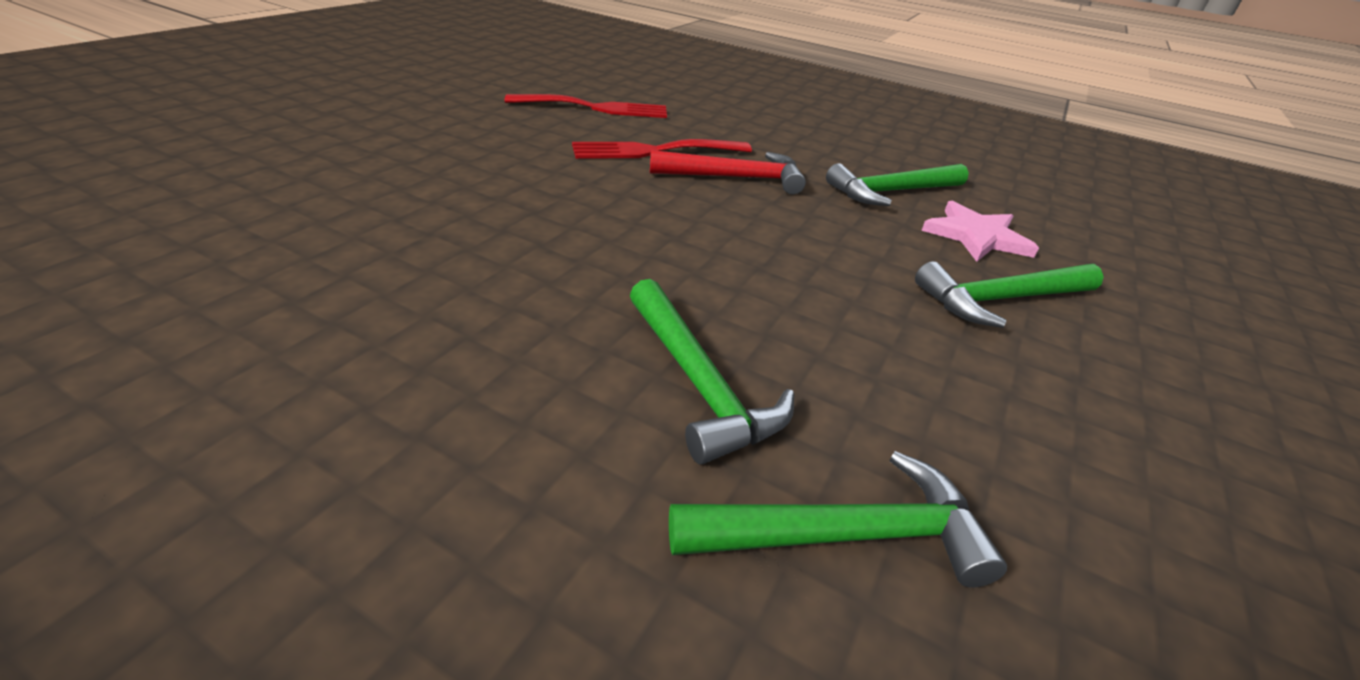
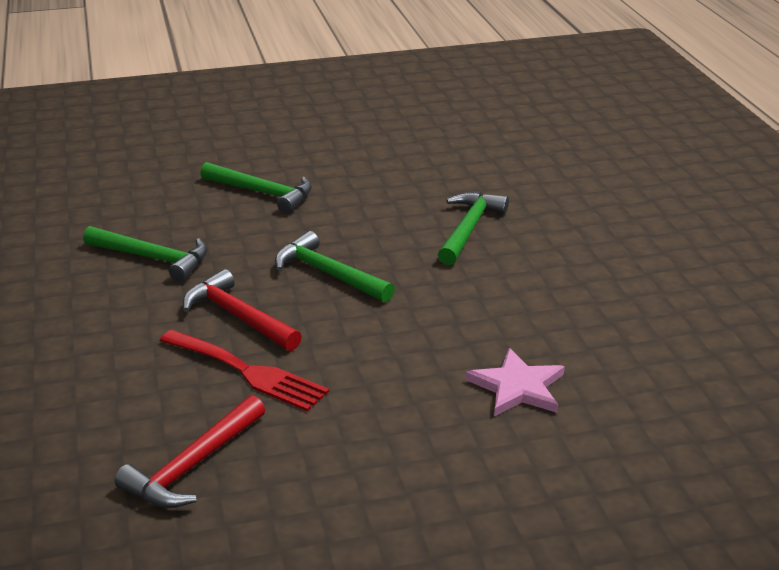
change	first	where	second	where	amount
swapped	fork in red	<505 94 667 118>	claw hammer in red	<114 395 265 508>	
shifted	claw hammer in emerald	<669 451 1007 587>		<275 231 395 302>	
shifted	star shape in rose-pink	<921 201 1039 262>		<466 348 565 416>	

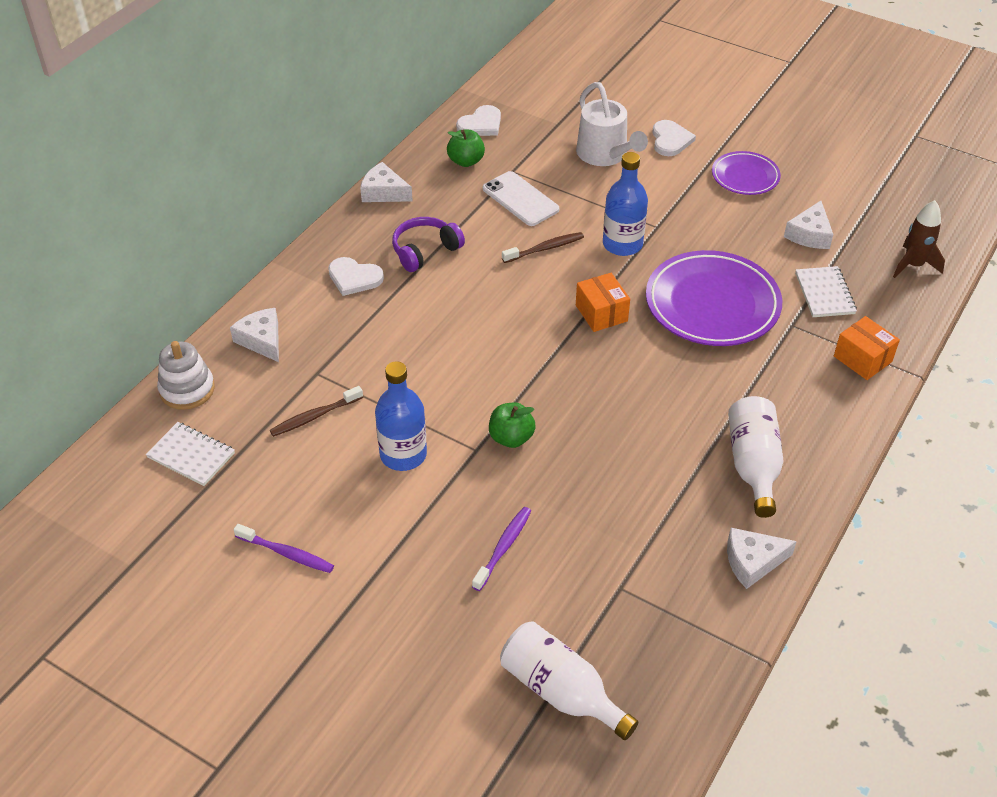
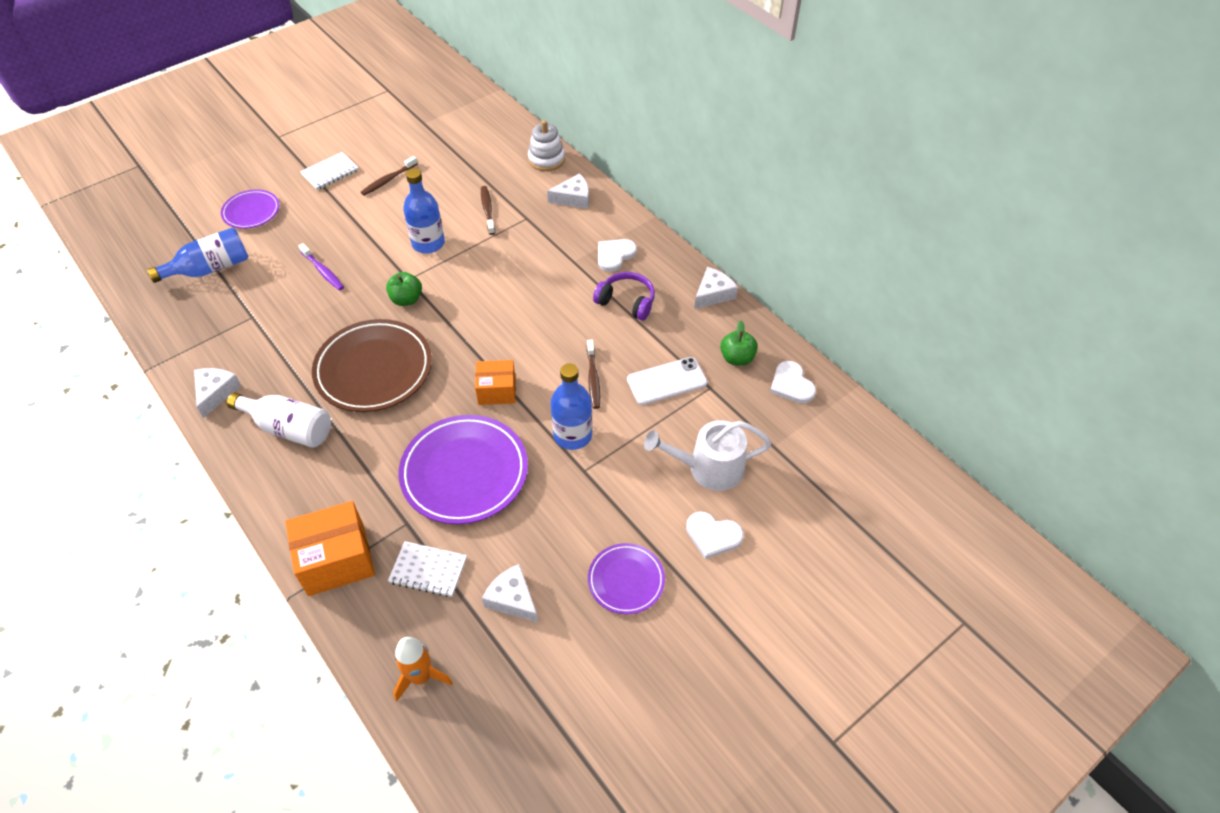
change	first	where	second	where	amount
shifted	exercise book in pure white	<146 422 235 486>		<300 152 359 190>	
repainted	dental brush in royal purple	<234 524 334 573>	dental brush in russet	<361 156 418 196>	
rotated	headset in royal purple	<392 217 465 272>		<593 272 655 321>	45 degrees counterclockwise
repainted	bottle in pure white	<500 621 638 740>	bottle in royal blue	<147 228 248 283>	
scaled	parcel in orange	<834 316 900 380>		<285 501 375 596>	x1.58
repainted	rocket in russet	<893 200 945 278>	rocket in orange	<393 637 453 702>	
new			flat dish in royal purple	<221 190 280 229>	
new			flat dish in russet	<312 319 432 412>	

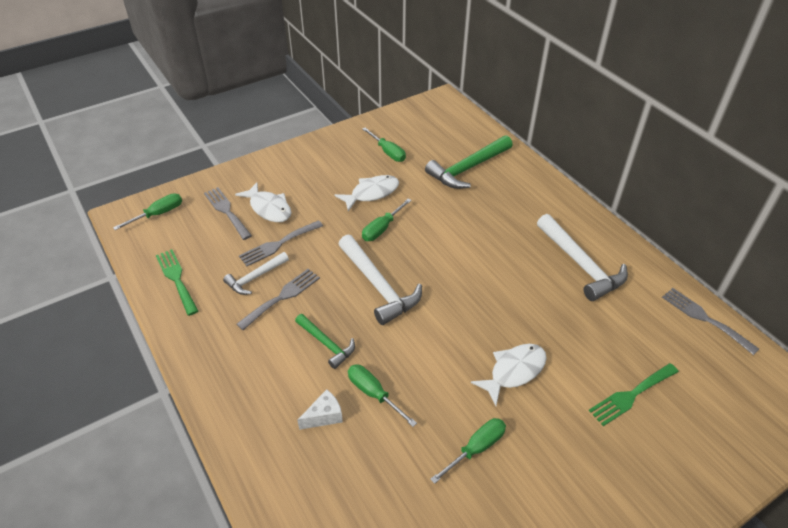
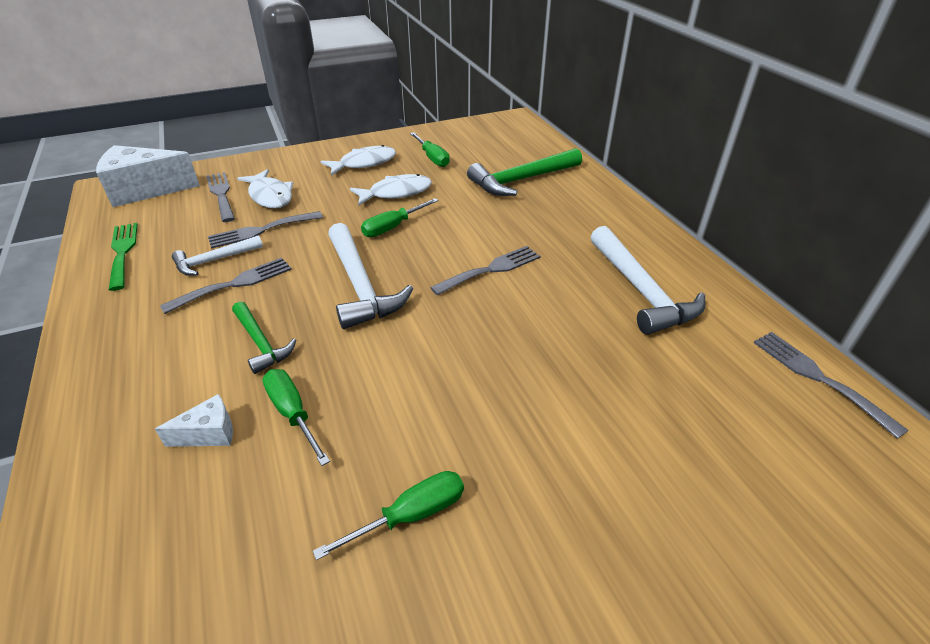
change	first	where	second	where	amount
swapped	hand screwdriver in emerald	<113 193 182 230>	piece of cheese in pure white	<96 145 200 207>	
shifted	toy fish in pure white	<471 344 547 406>		<321 145 396 176>	
gone	fork in emerald	<589 363 679 426>			
new			fork in grey	<430 246 541 295>	

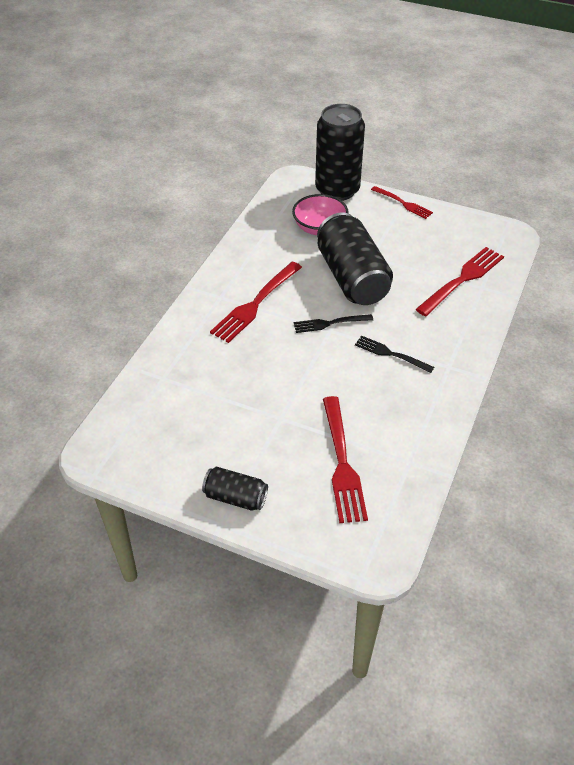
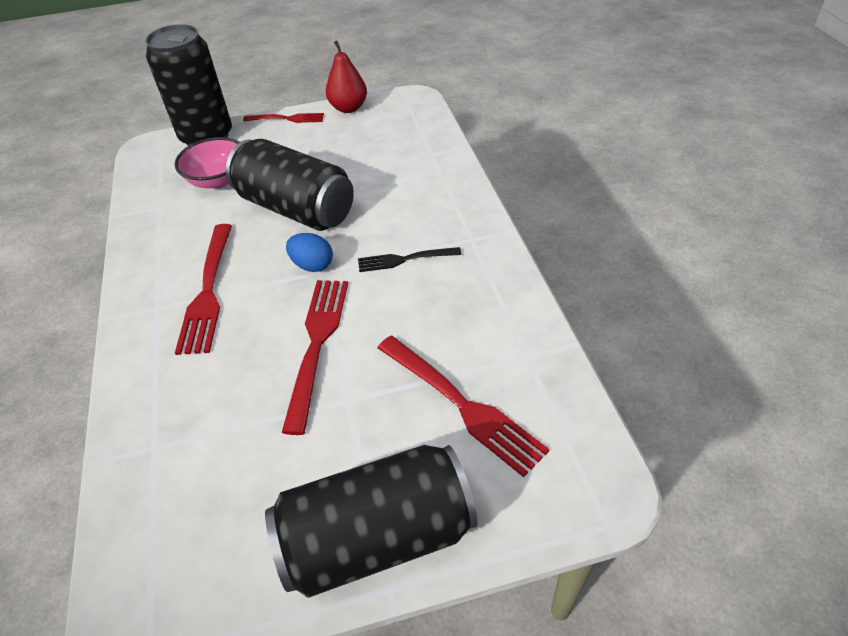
change	first	where	second	where	amount
scaled	soda can in ebony	<202 467 268 511>		<265 445 478 598>	x1.98
swapped	fork in ebony	<294 314 373 333>	egg in royal blue	<286 233 333 272>	
shifted	fork in red	<416 247 504 316>		<282 280 348 435>	
new			toy pear in red	<326 41 367 113>	

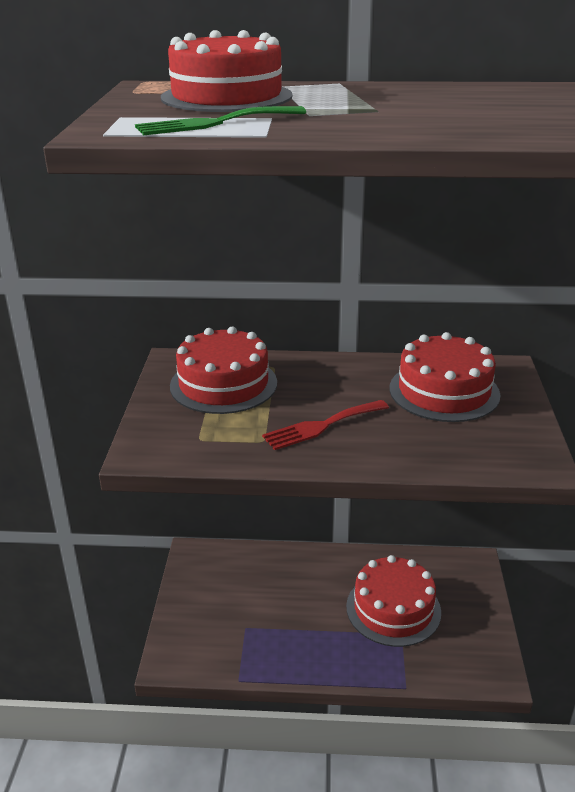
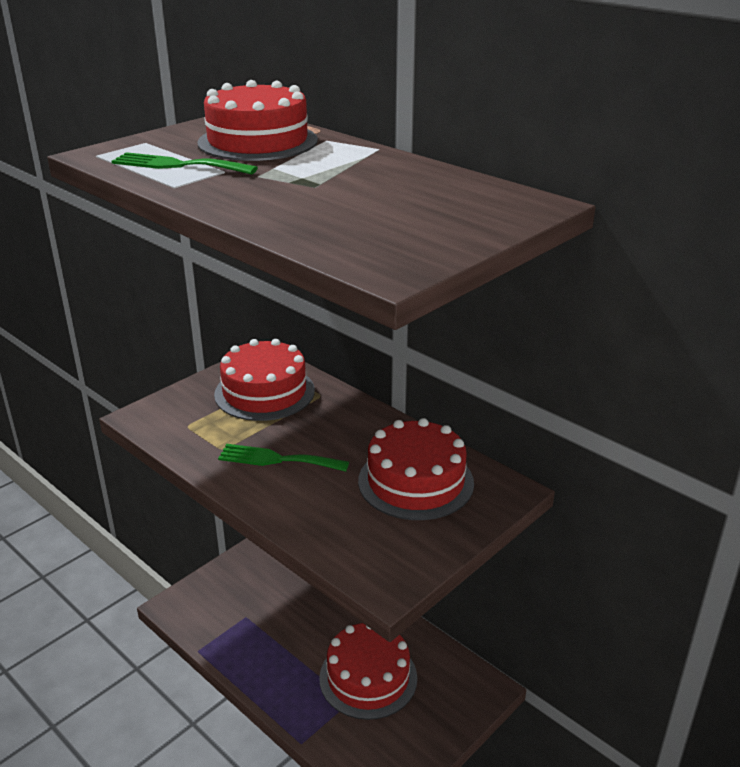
change	first	where	second	where	amount
repainted	fork in red	<262 400 389 450>	fork in emerald	<218 444 349 472>	

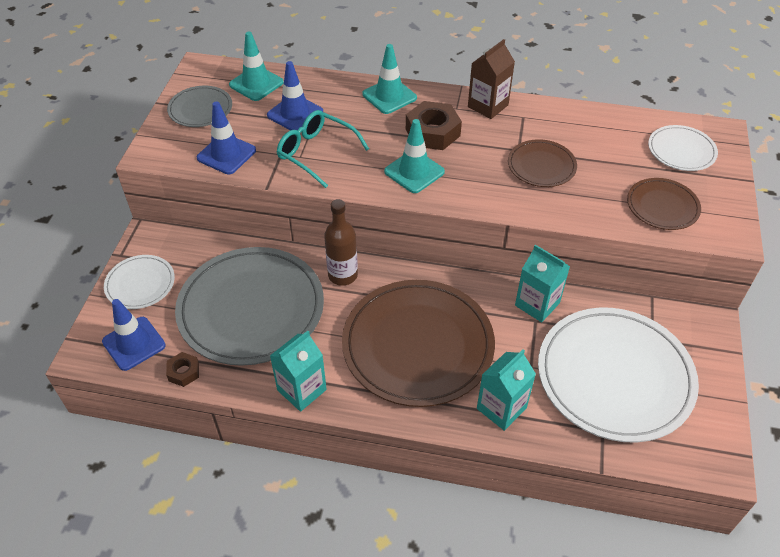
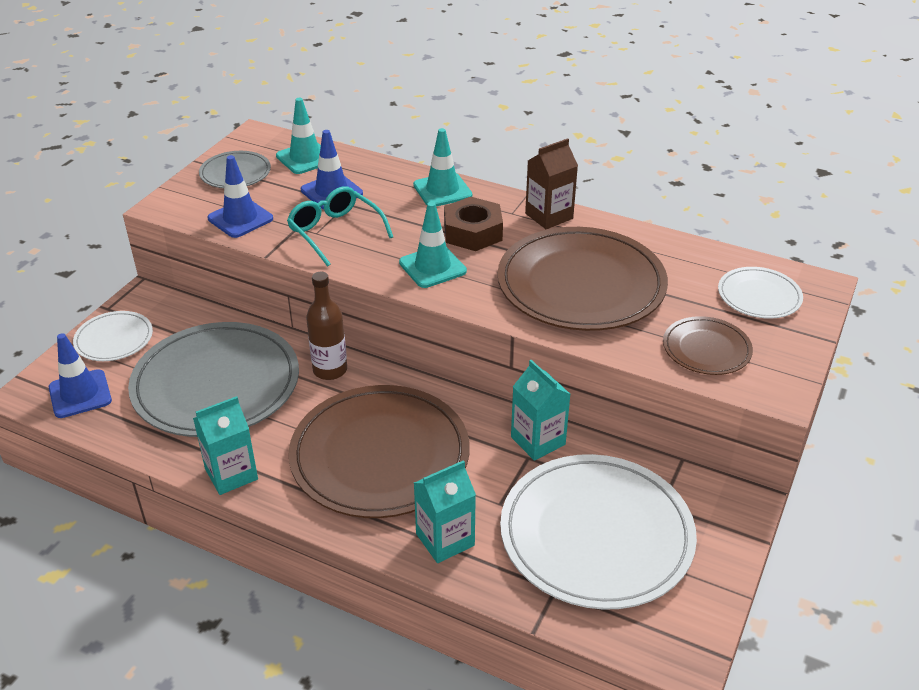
change	first	where	second	where	amount
gone	hexagon nut in russet	<166 352 199 387>			
scaled	flat dish in russet	<508 139 577 187>		<498 227 668 331>	x2.06

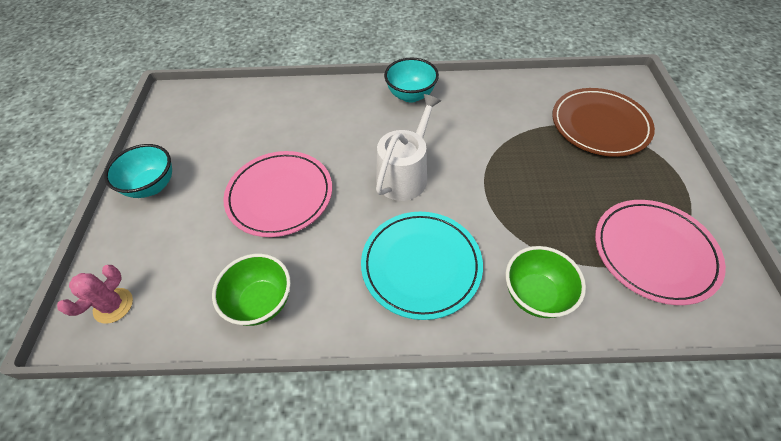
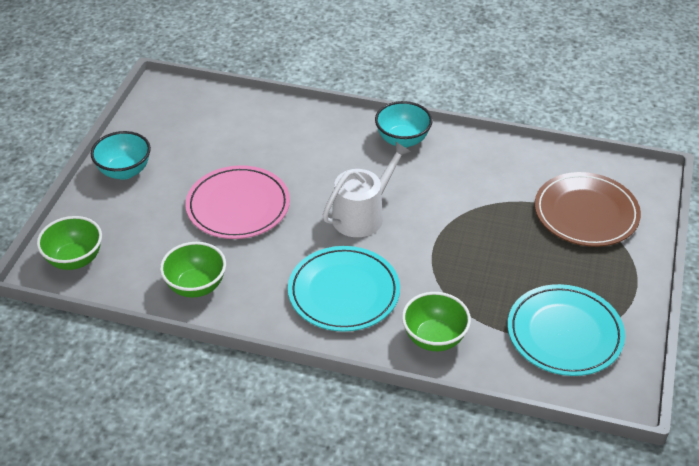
change	first	where	second	where	amount
swapped	cactus in rose-pink	<57 265 133 324>	deep dish in emerald	<37 216 102 270>	
repainted	flat dish in rose-pink	<595 200 726 305>	flat dish in turquoise	<508 284 625 376>	

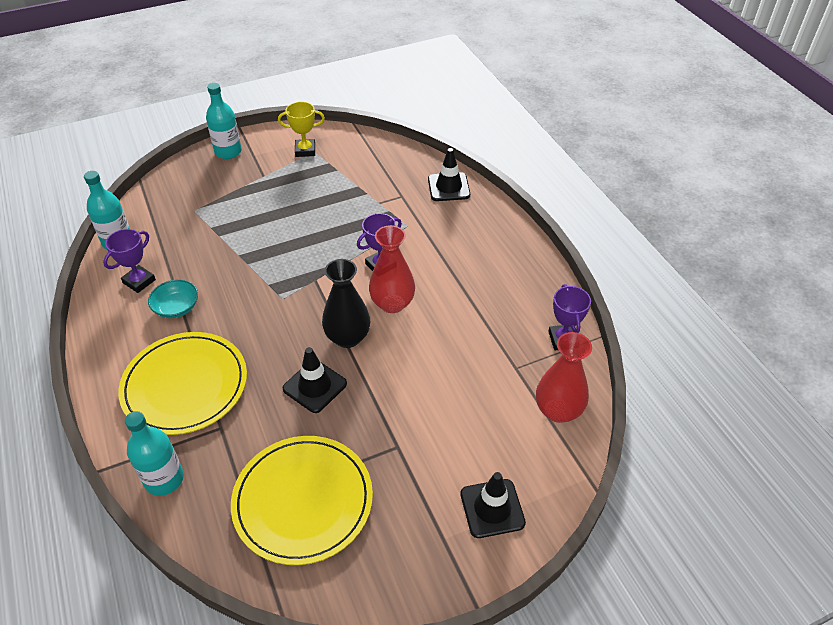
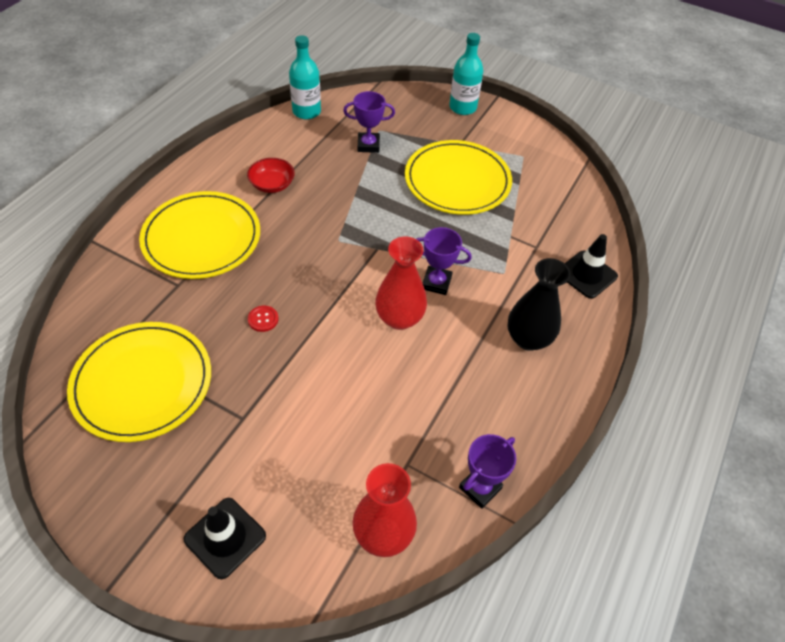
change	first	where	second	where	amount
shifted	award cup in royal purple	<103 229 156 293>		<343 91 395 153>	
gone	bottle in turquoise	<125 411 184 496>			
repainted	deep dish in turquoise	<148 280 198 318>	deep dish in red	<247 158 295 193>	
gone	award cup in yellow	<278 102 325 157>			
swapped	safety cone in ebony	<283 347 347 413>	sewing button in red	<248 306 279 332>	
shifted	flower vase in ebony	<322 259 370 348>		<508 258 571 351>	
new			flat dish in yellow	<405 140 512 215>	

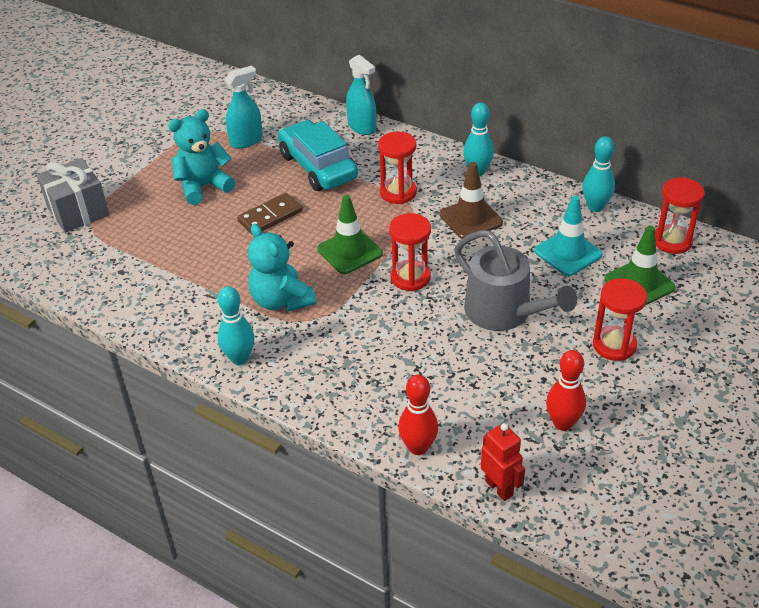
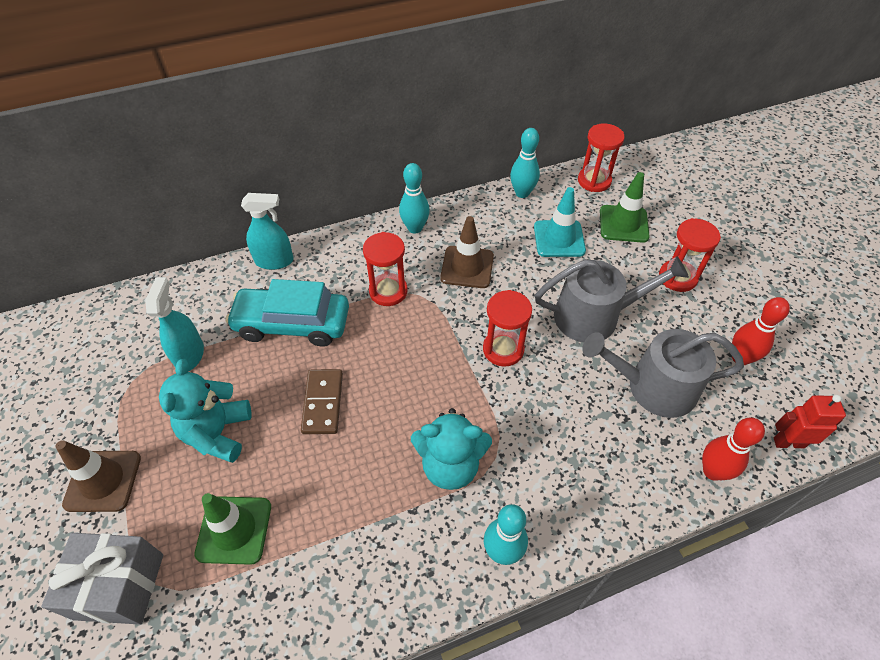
change	first	where	second	where	amount
shifted	safety cone in emerald	<317 195 383 274>		<194 493 271 565>	
new			safety cone in russet	<56 440 141 512>	
new			sprinkling can in grey	<583 329 744 418>	

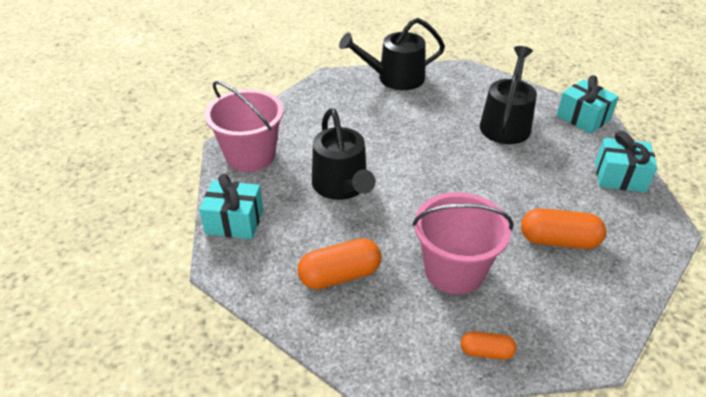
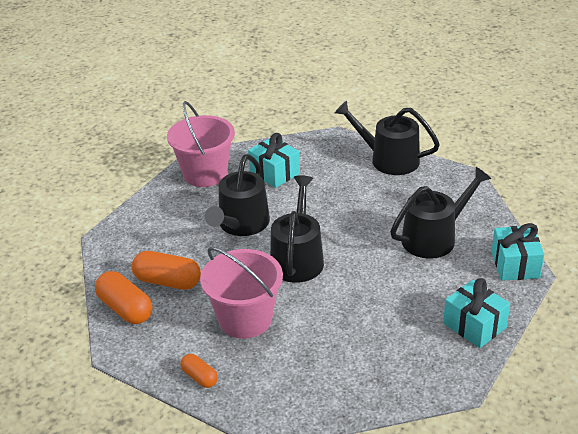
change	first	where	second	where	amount
shifted	gift in turquoise	<199 174 263 239>		<248 133 300 188>	
shifted	pill in orange	<521 208 606 249>		<95 271 152 324>	
new			sprinkling can in ebony	<270 175 324 283>	

